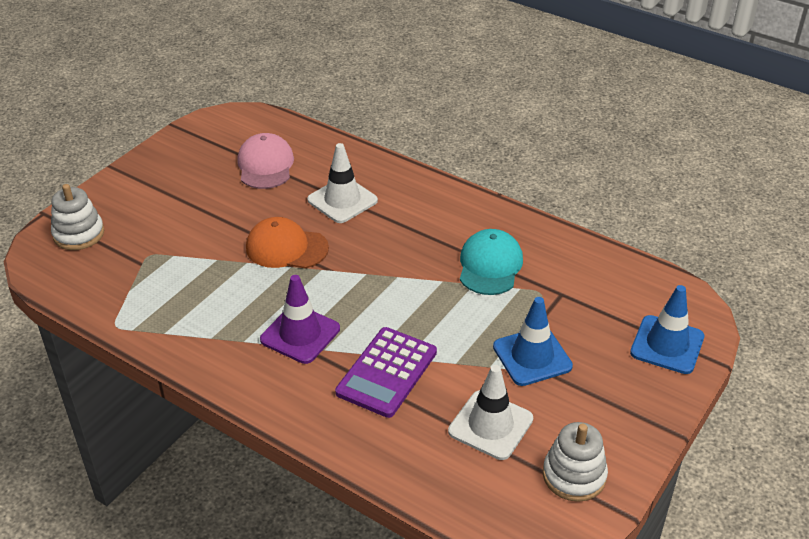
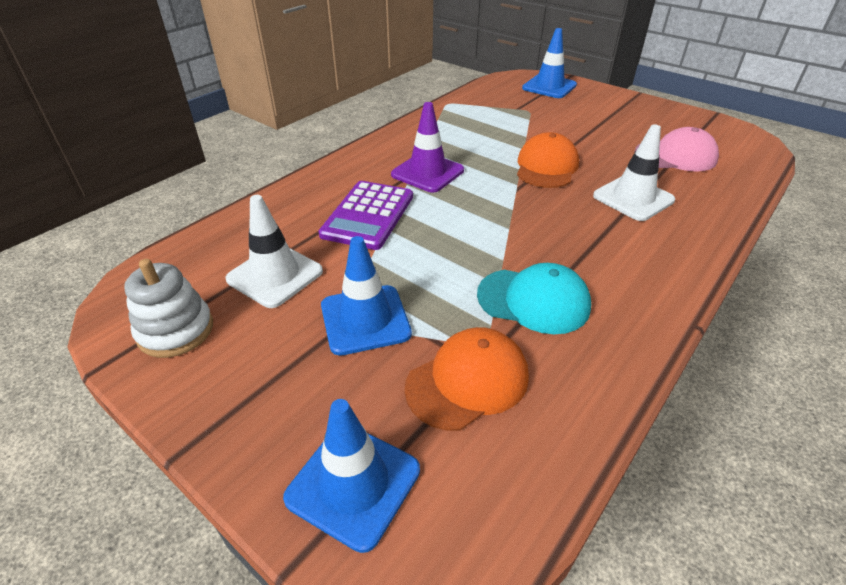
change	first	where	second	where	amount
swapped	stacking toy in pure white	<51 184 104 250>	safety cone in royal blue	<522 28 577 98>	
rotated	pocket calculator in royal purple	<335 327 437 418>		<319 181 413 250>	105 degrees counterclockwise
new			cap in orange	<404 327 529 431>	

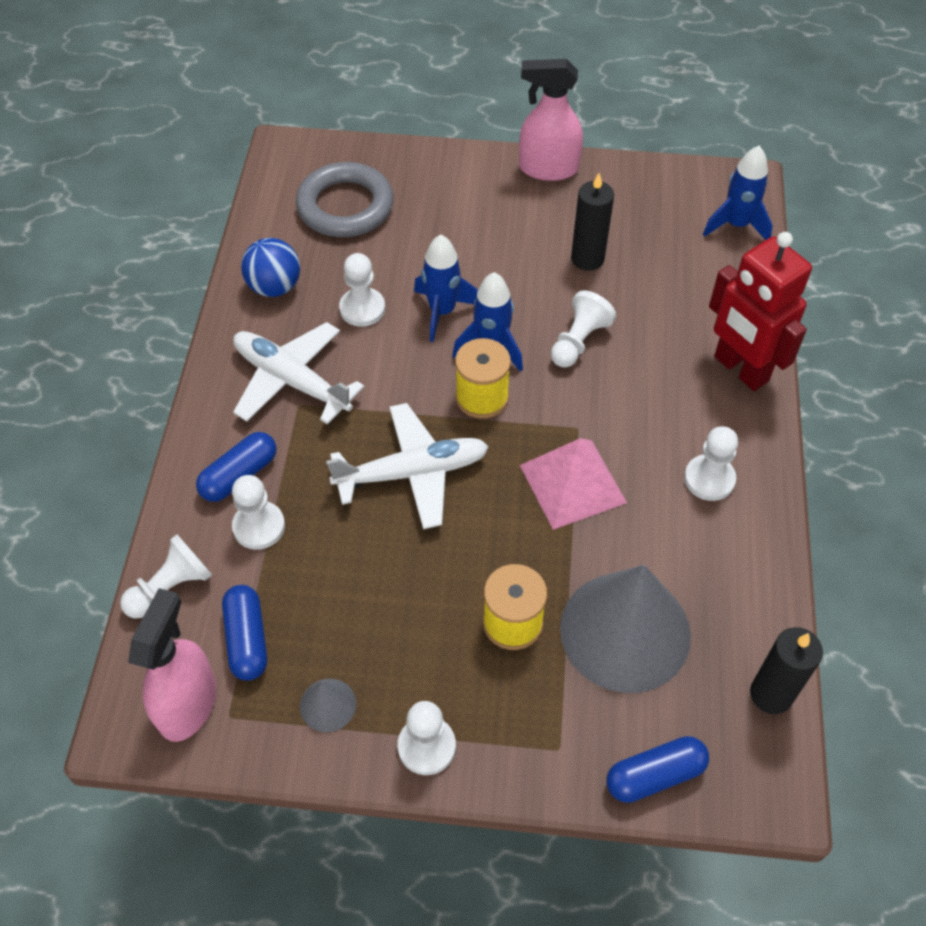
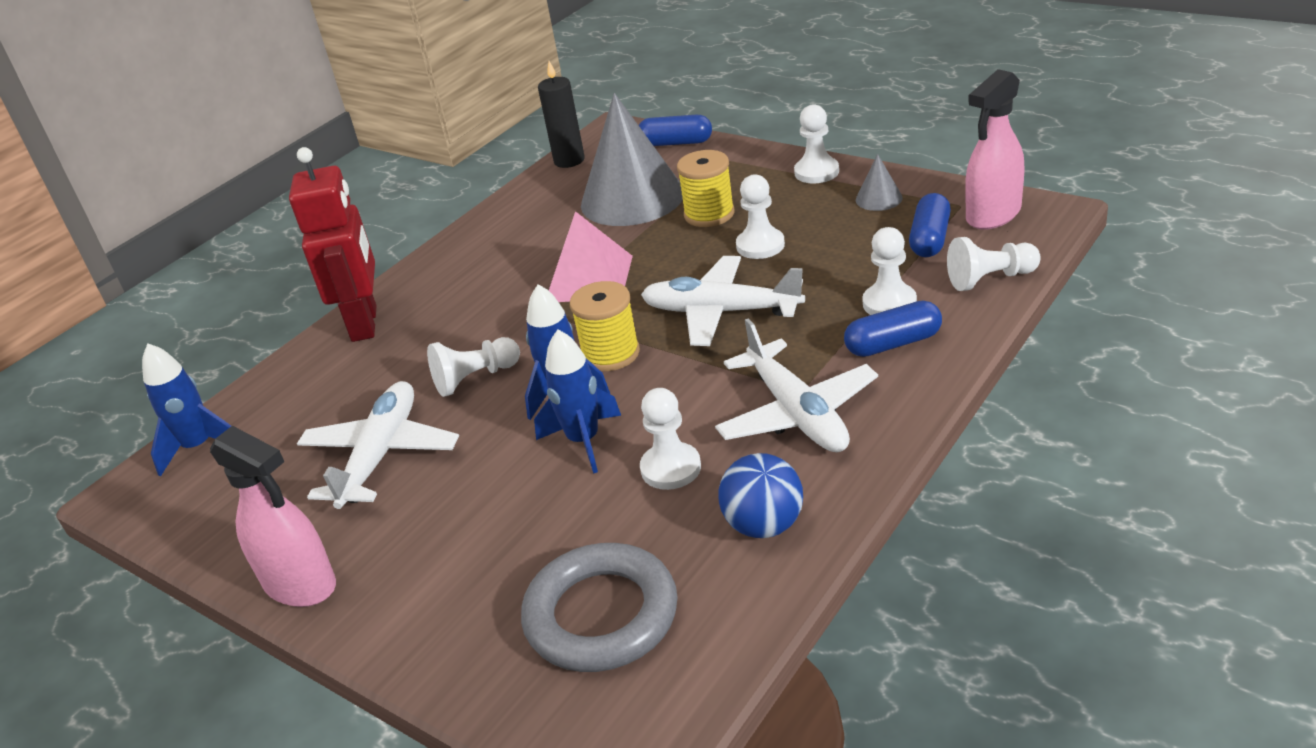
change	first	where	second	where	amount
swapped	wax candle in ebony	<571 173 614 271>	plane in pure white	<297 381 459 509>	
shifted	pawn in pure white	<684 426 738 501>		<736 174 785 259>	

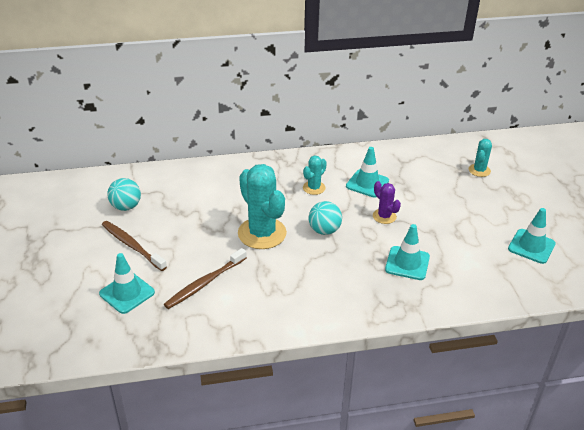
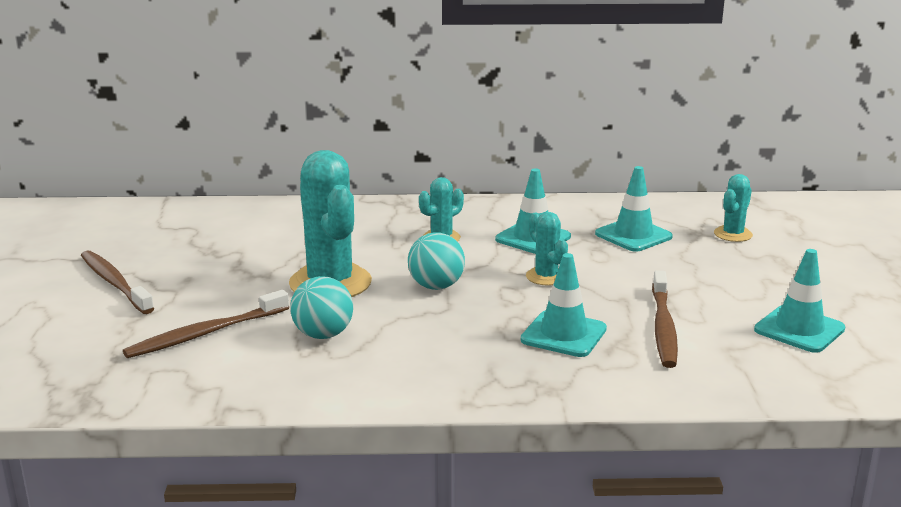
change	first	where	second	where	amount
shifted	safety cone in turquoise	<99 253 155 314>		<595 166 673 252>	
shifted	ball in turquoise	<107 178 141 211>		<290 276 353 339>	
repainted	cactus in royal purple	<373 181 401 224>	cactus in turquoise	<526 212 568 286>	
new			dental brush in russet	<652 270 678 368>	

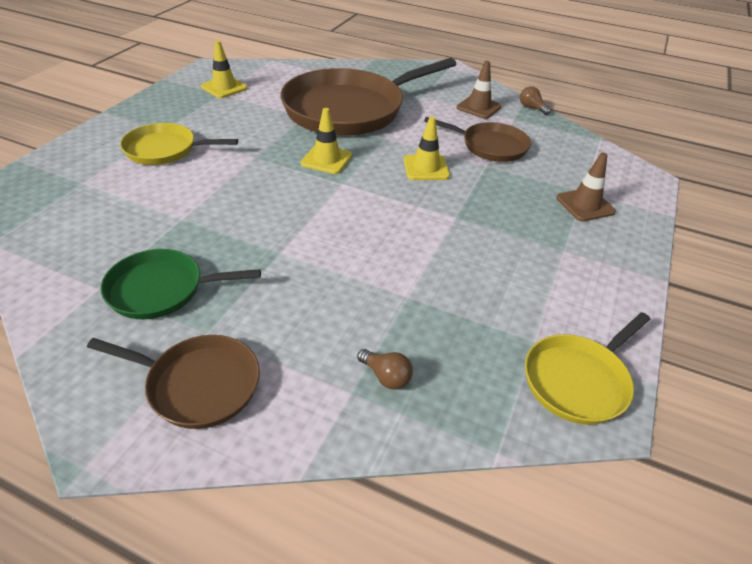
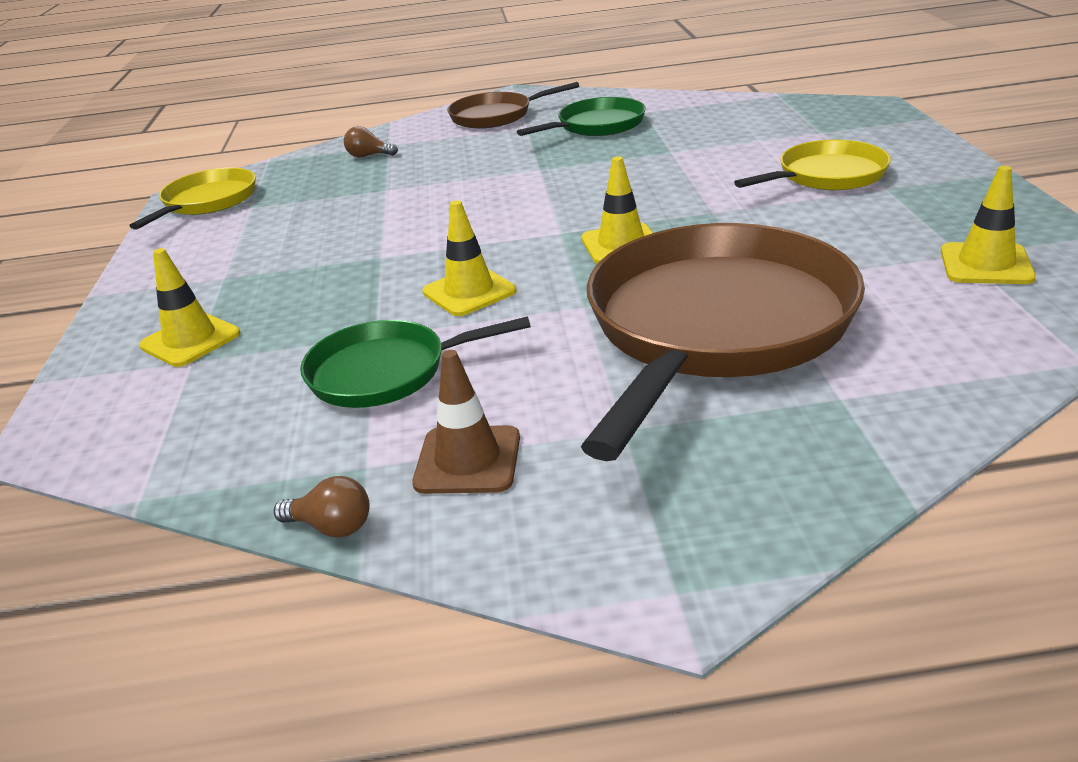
change	first	where	second	where	amount
repainted	frying pan in russet	<424 117 531 162>	frying pan in emerald	<300 316 531 408>	
repainted	safety cone in russet	<556 153 616 222>	safety cone in yellow	<139 248 240 367>	

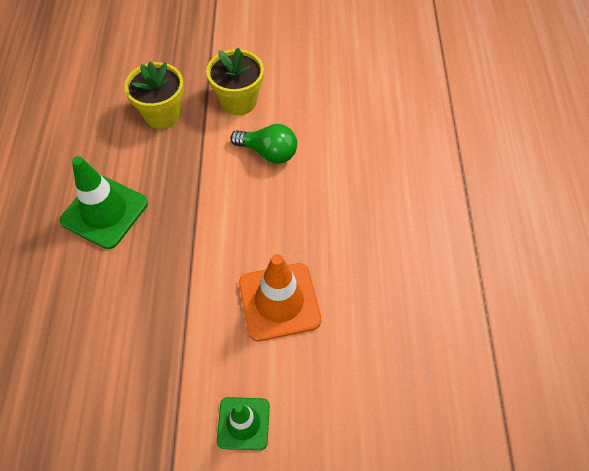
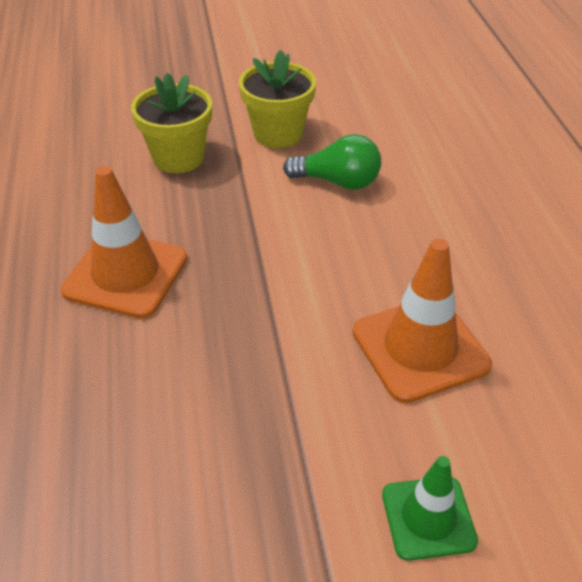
change	first	where	second	where	amount
repainted	safety cone in emerald	<60 156 148 249>	safety cone in orange	<61 166 187 318>	

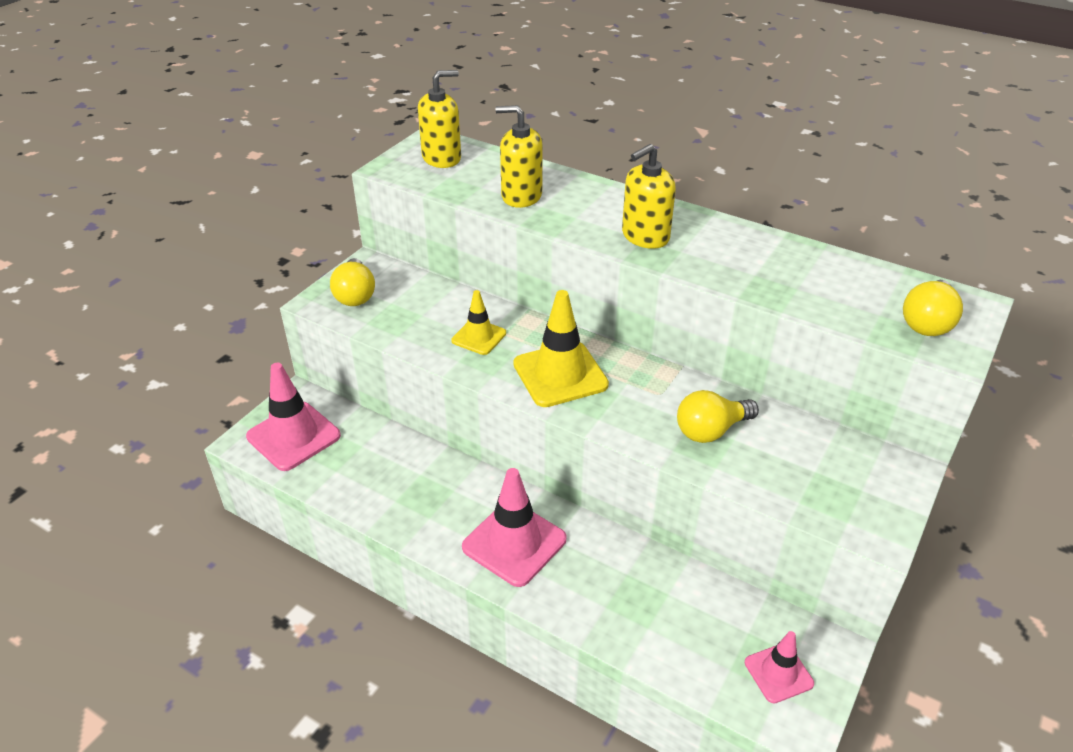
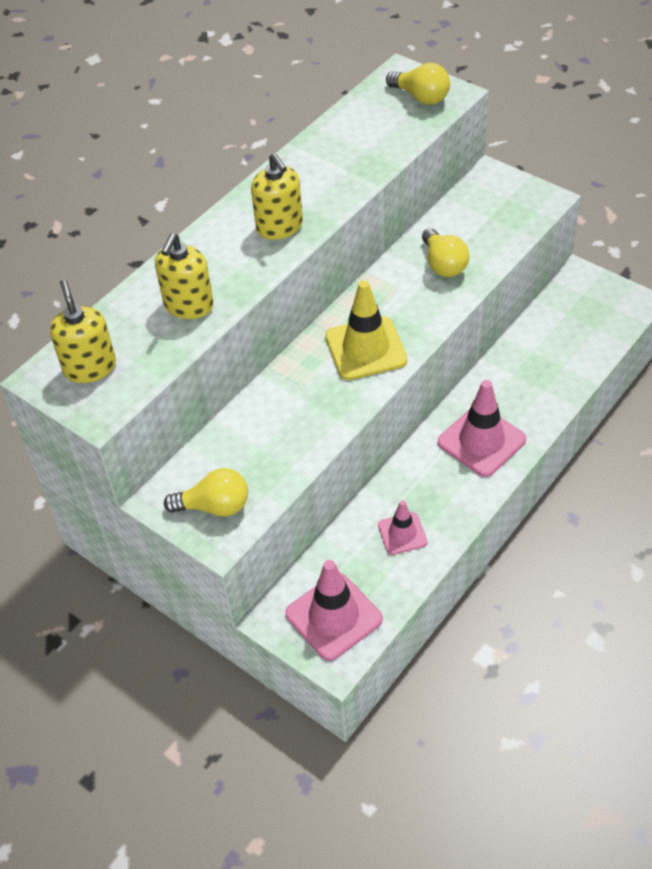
change	first	where	second	where	amount
gone	safety cone in yellow	<451 290 506 355>			
shifted	safety cone in rose-pink	<745 631 814 703>		<378 500 428 555>	

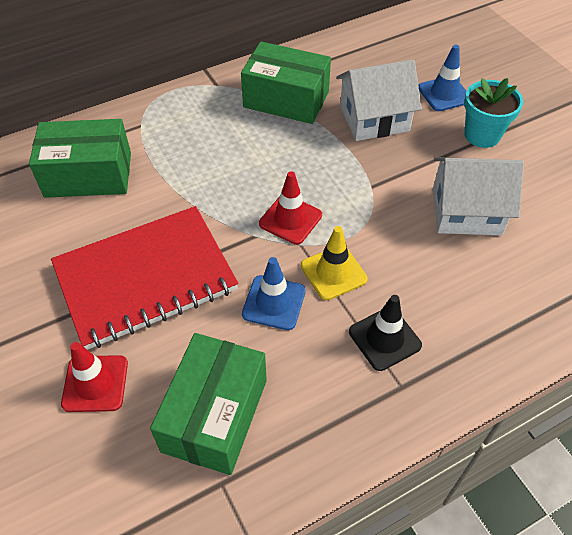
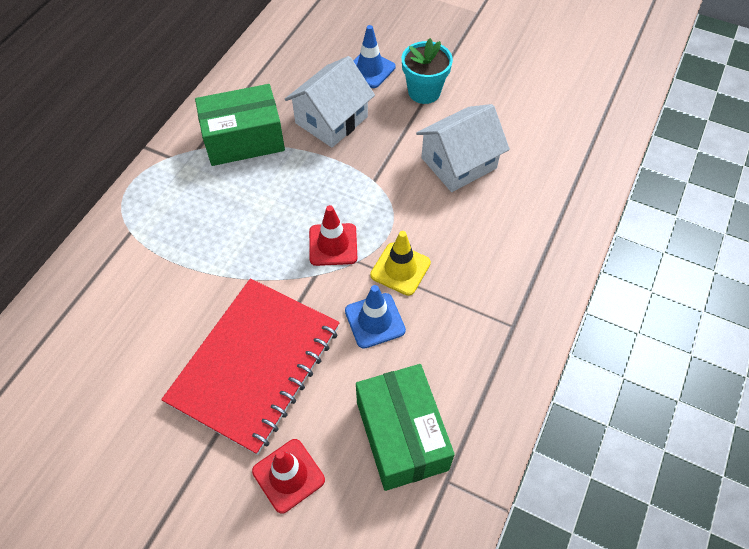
change	first	where	second	where	amount
gone	parcel in emerald	<29 119 131 198>			
gone	safety cone in ebony	<349 295 422 371>			

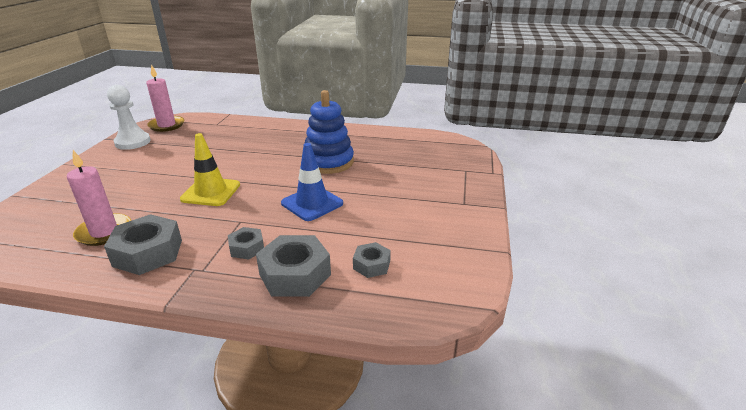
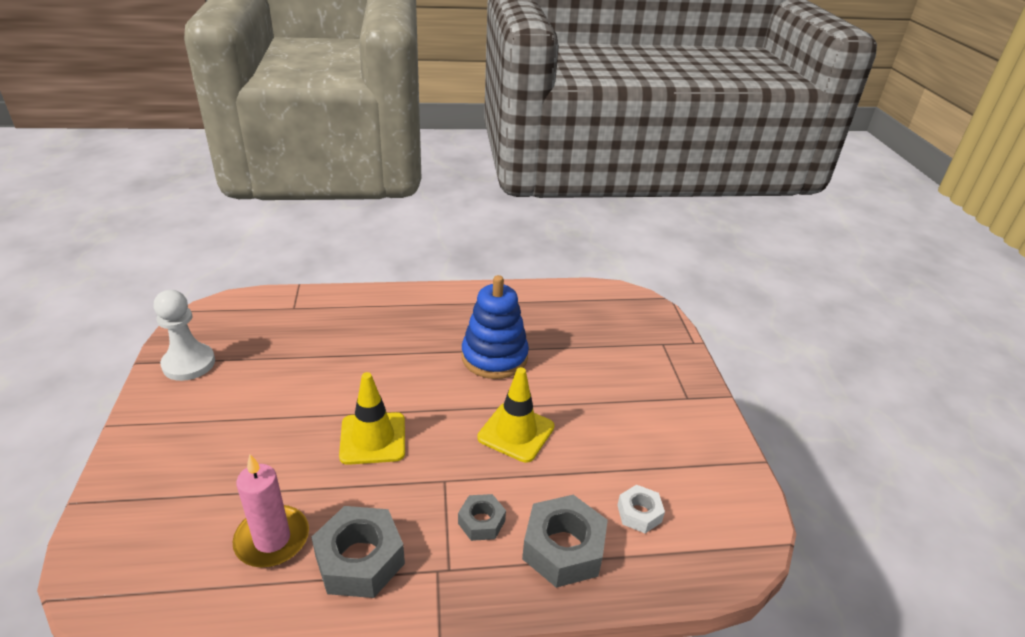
change	first	where	second	where	amount
gone	wax candle in rose-pink	<146 64 185 132>			
repainted	safety cone in royal blue	<281 143 343 221>	safety cone in yellow	<477 367 555 463>	
repainted	hexagon nut in grey	<353 242 391 278>	hexagon nut in pure white	<617 485 665 533>	

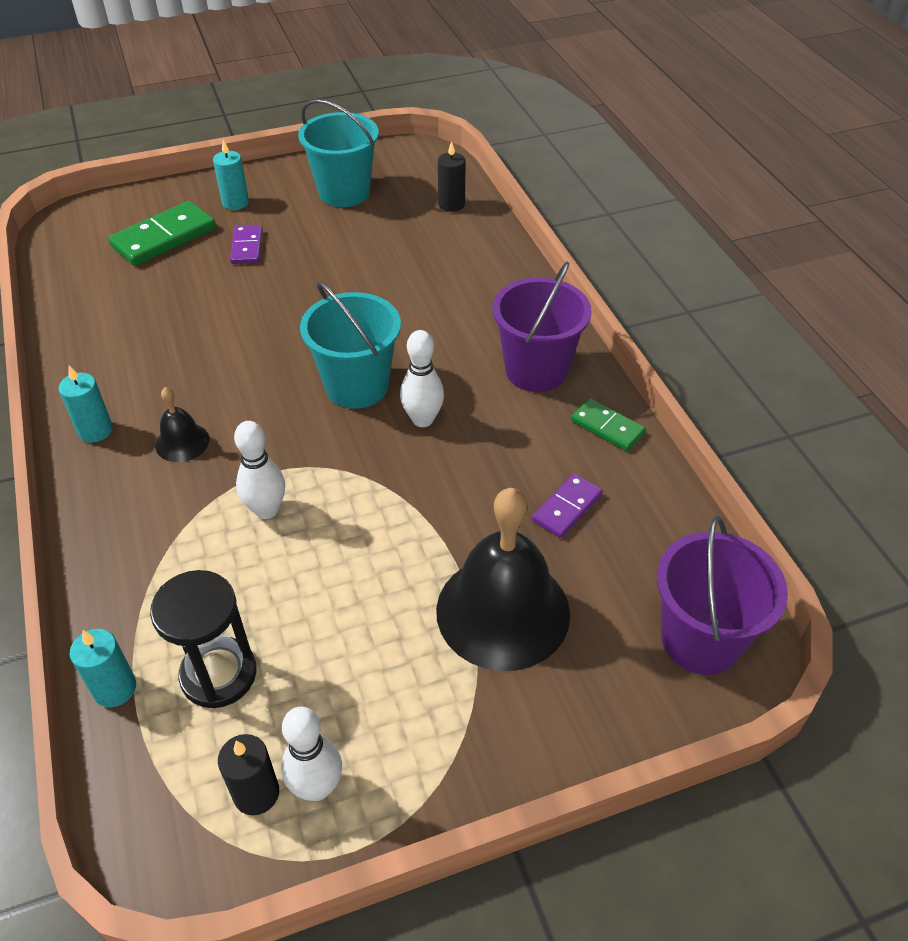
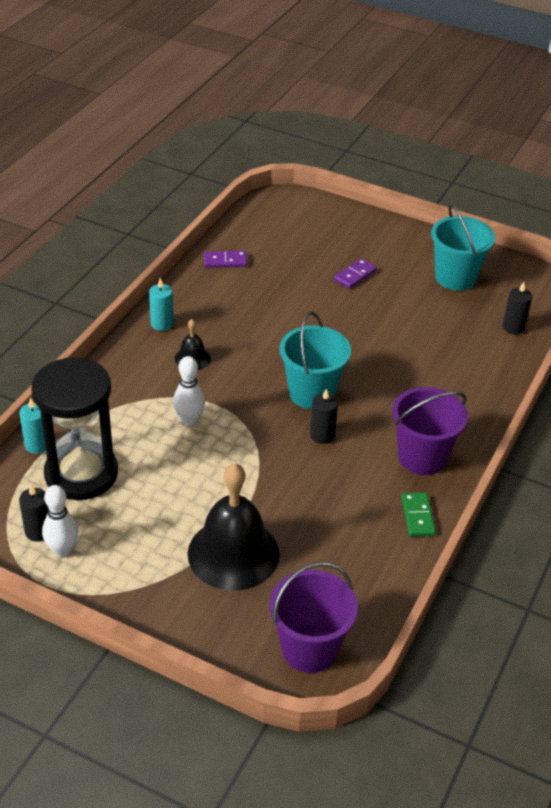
change	first	where	second	where	amount
gone	domino in emerald	<108 201 216 266>			
scaled	sandglass in ebony	<150 570 256 709>		<31 358 118 500>	x1.57
gone	wax candle in turquoise	<213 140 249 210>			
swapped	skittle in pure white	<400 330 444 427>	wax candle in ebony	<310 389 338 444>	
shifted	domino in royal purple	<532 473 603 538>		<204 251 247 268>	

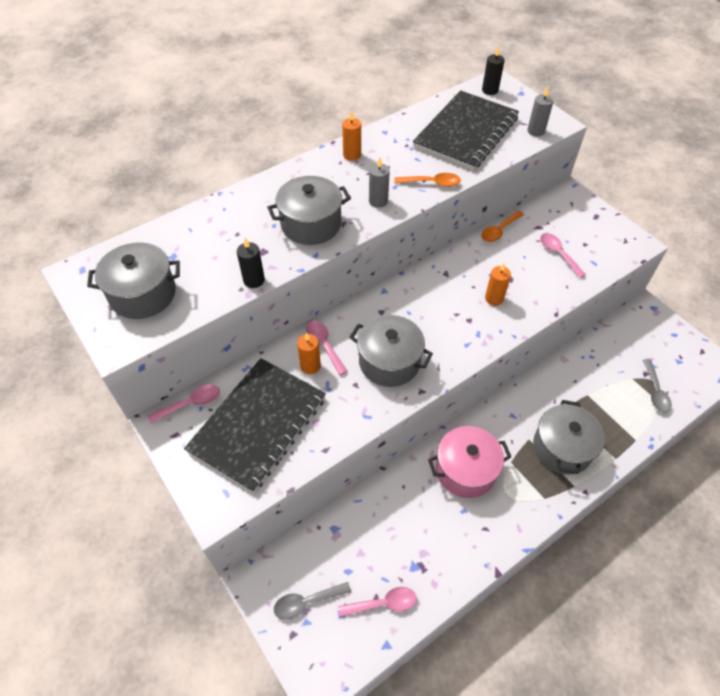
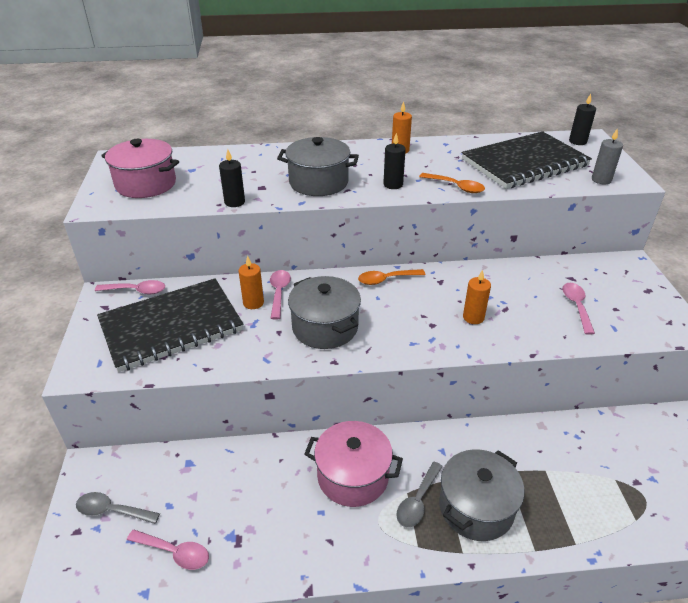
change	first	where	second	where	amount
repainted	pot in grey	<87 242 180 319>	pot in rose-pink	<101 139 179 198>	
repainted	wax candle in grey	<369 157 390 208>	wax candle in ebony	<383 133 406 189>	
shifted	tablespoon in orange	<481 211 524 242>		<358 269 425 285>	
shifted	tablespoon in grey	<643 359 672 413>		<396 462 443 527>	

